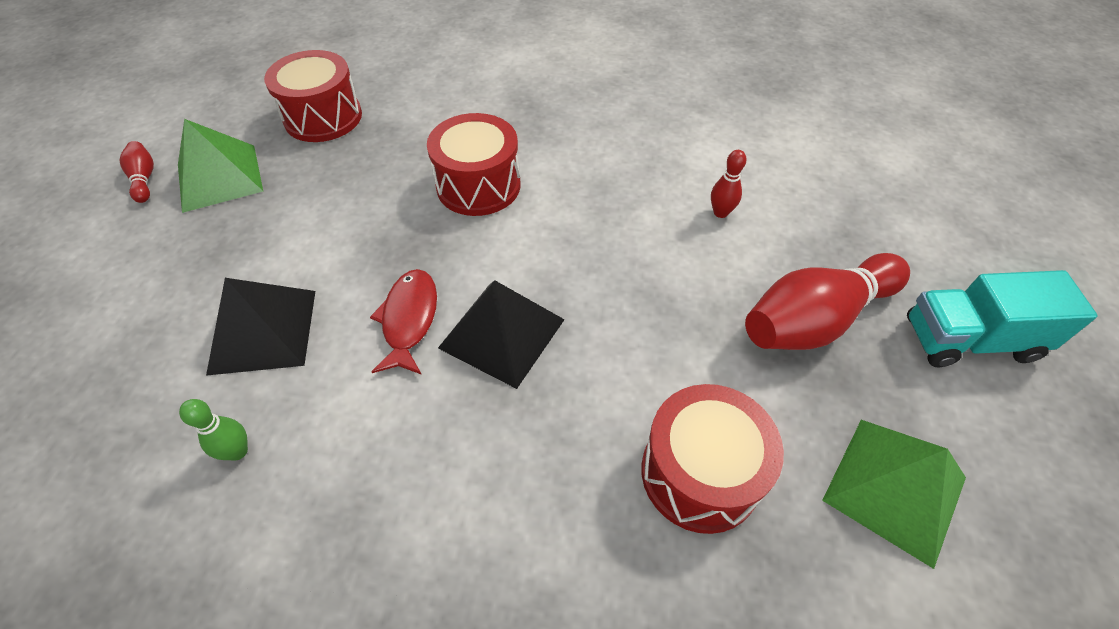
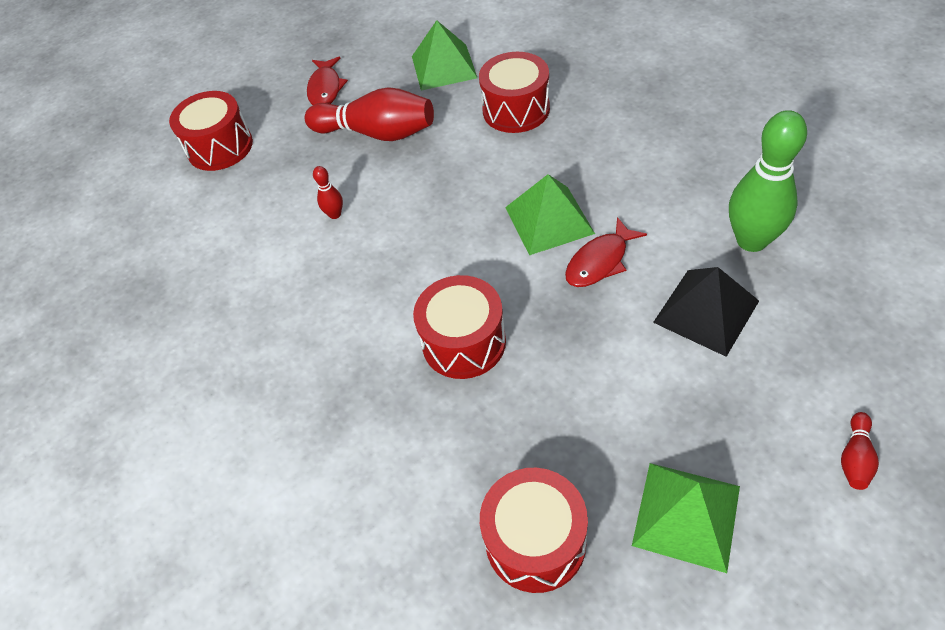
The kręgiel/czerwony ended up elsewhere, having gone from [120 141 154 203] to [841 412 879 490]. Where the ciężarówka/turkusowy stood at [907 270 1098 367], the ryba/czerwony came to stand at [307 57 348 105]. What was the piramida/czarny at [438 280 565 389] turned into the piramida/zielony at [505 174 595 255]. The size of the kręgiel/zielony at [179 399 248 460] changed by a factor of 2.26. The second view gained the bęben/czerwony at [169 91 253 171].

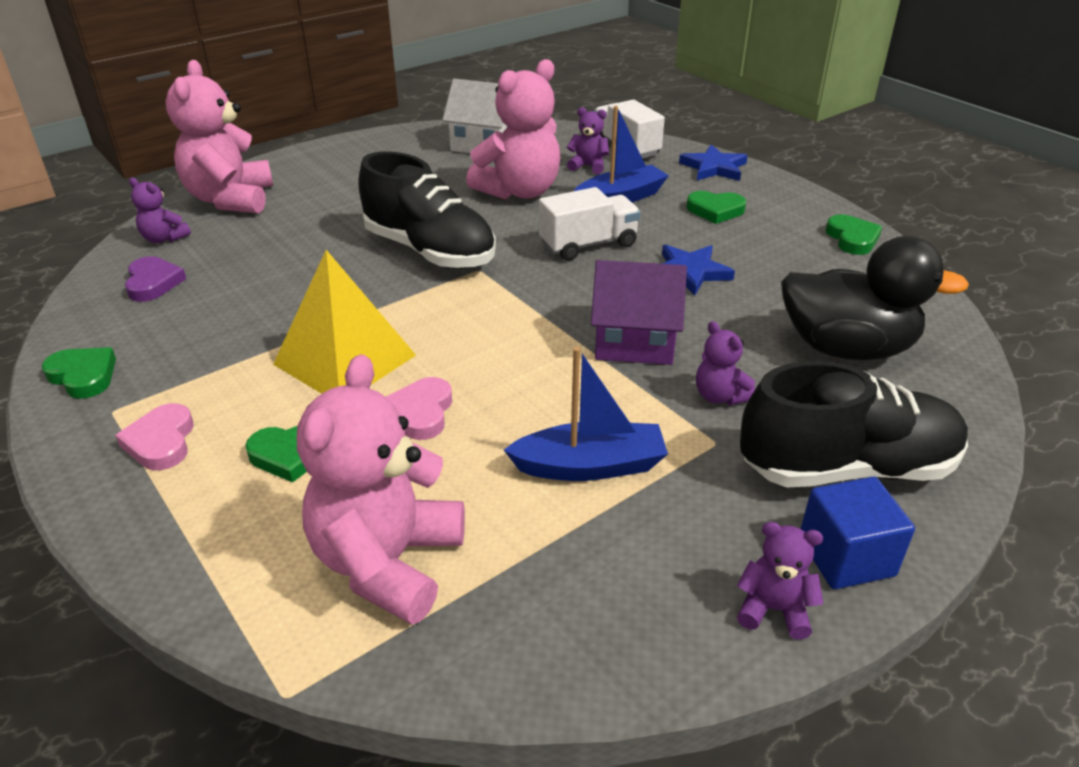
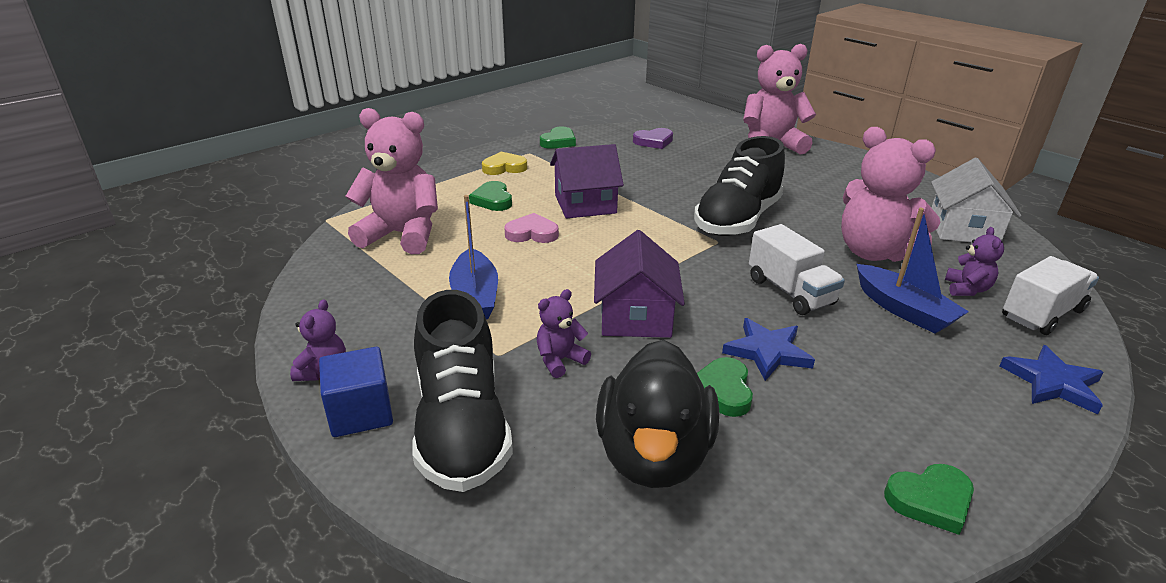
The second view lost the miś/fioletowy at [129 178 191 243]. The serce/zielony ended up elsewhere, having gone from [686 191 746 224] to [697 357 753 417]. Where the piramida/żółty stood at [273 250 416 394], the domek/fioletowy came to stand at [550 144 624 218]. What was the serce/różowy at [115 403 194 470] turned into the serce/żółty at [482 152 527 175].

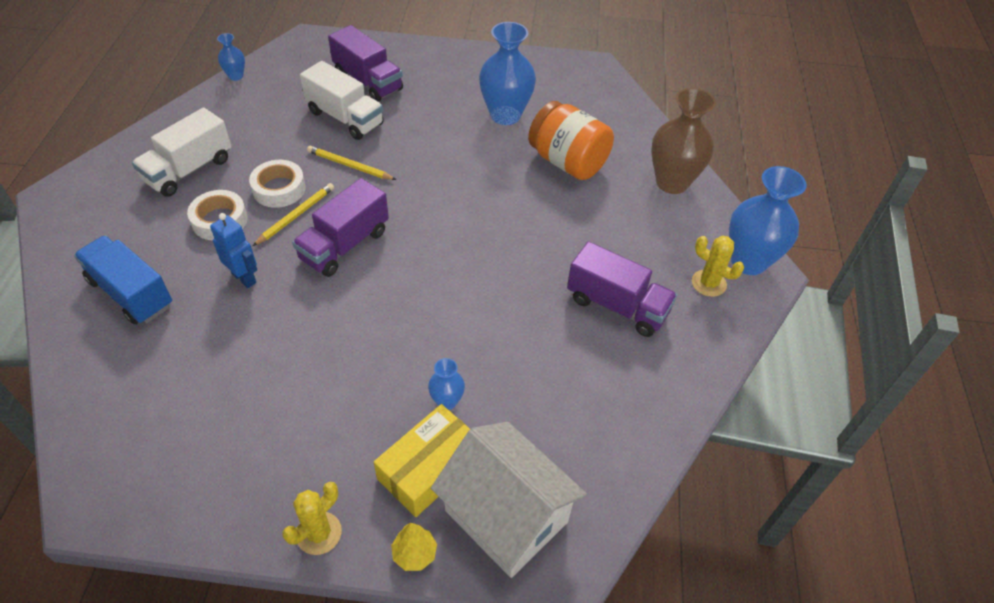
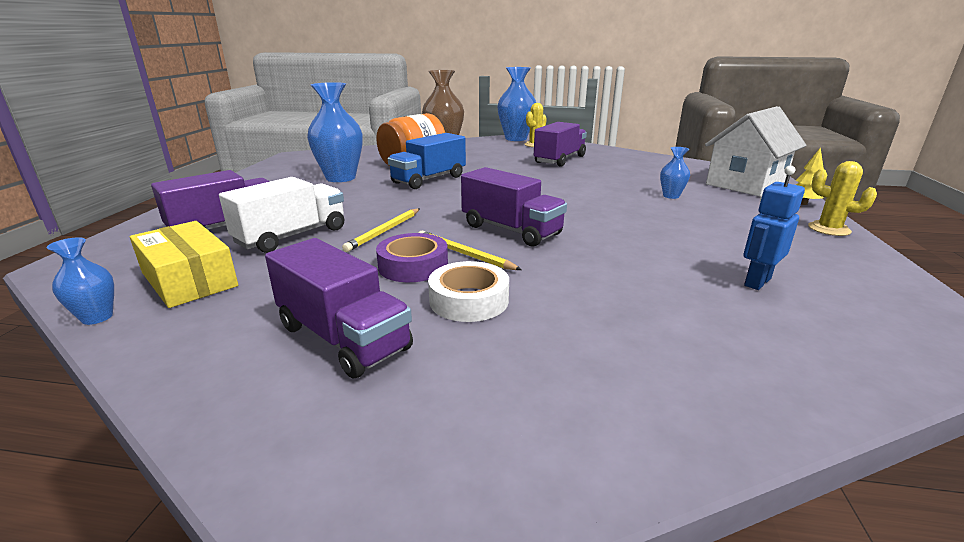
What was the ciężarówka/biały at [132 108 232 197] turned into the ciężarówka/fioletowy at [265 238 413 379]. What was the taśma klejąca/biały at [249 160 306 208] turned into the taśma klejąca/fioletowy at [376 233 448 282]. The robot/niebieski ended up elsewhere, having gone from [210 213 257 288] to [743 165 805 290]. The ciężarówka/niebieski ended up elsewhere, having gone from [74 235 172 325] to [388 133 466 189]. The pudełko/żółty ended up elsewhere, having gone from [374 404 471 517] to [130 221 238 308].

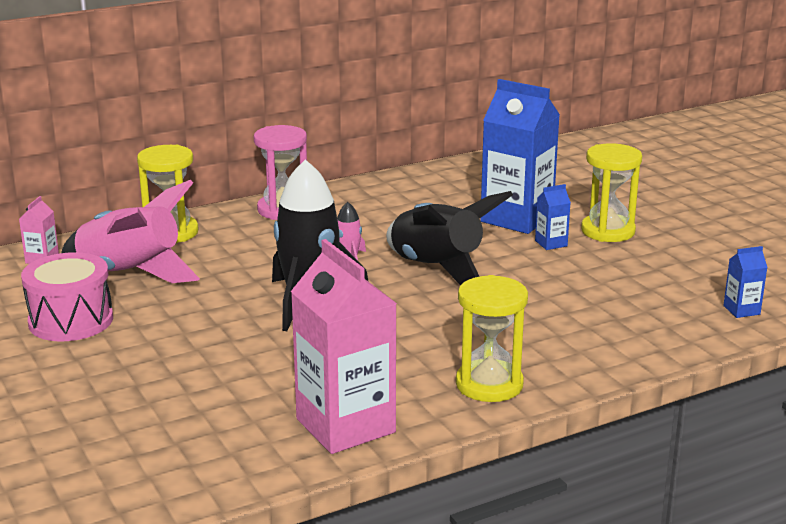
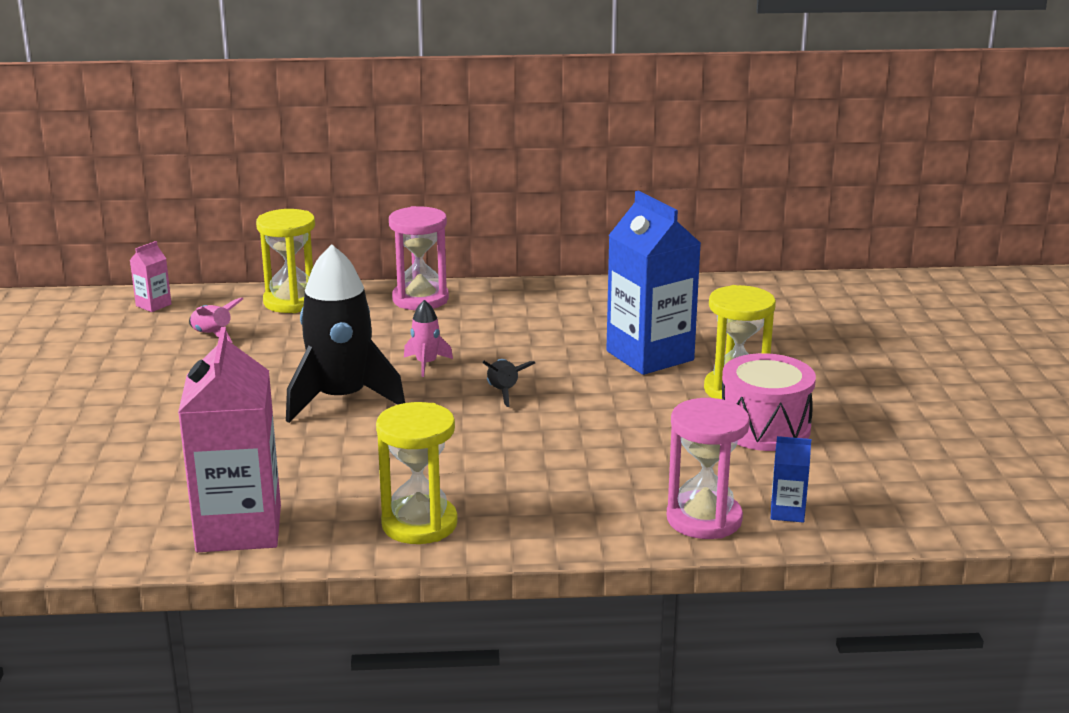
The size of the rakieta/różowy at [61 180 200 283] changed by a factor of 0.44. The second view lost the karton mleka/niebieski at [535 184 571 250]. The size of the rakieta/czarny at [386 191 513 286] changed by a factor of 0.44. The bęben/różowy ended up elsewhere, having gone from [21 252 113 341] to [722 353 816 451]. The second view gained the klepsydra/różowy at [667 398 750 539].

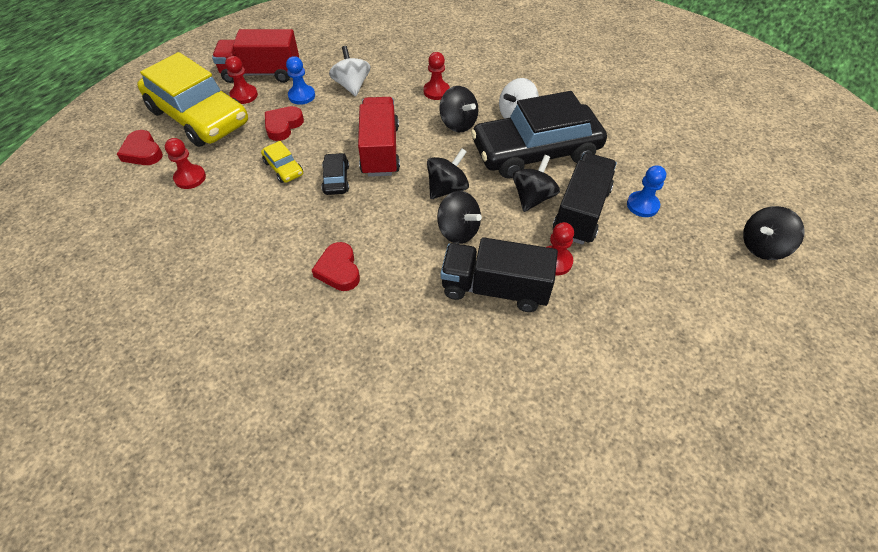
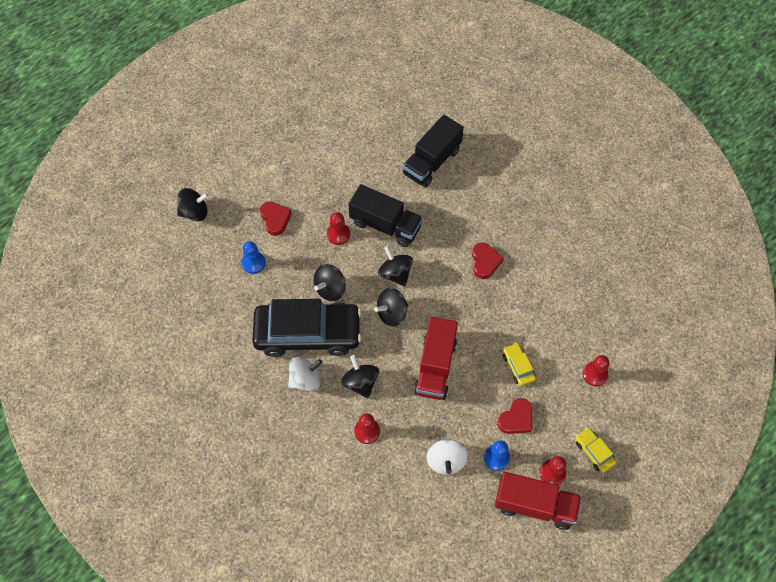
The size of the samochód/żółty at [137 52 248 147] changed by a factor of 0.40. The serce/czerwony ended up elsewhere, having gone from [117 130 163 165] to [260 201 292 236]. The second view lost the samochód/czarny at [321 153 349 195]. The ciężarówka/czarny ended up elsewhere, having gone from [553 153 617 245] to [403 115 464 187].

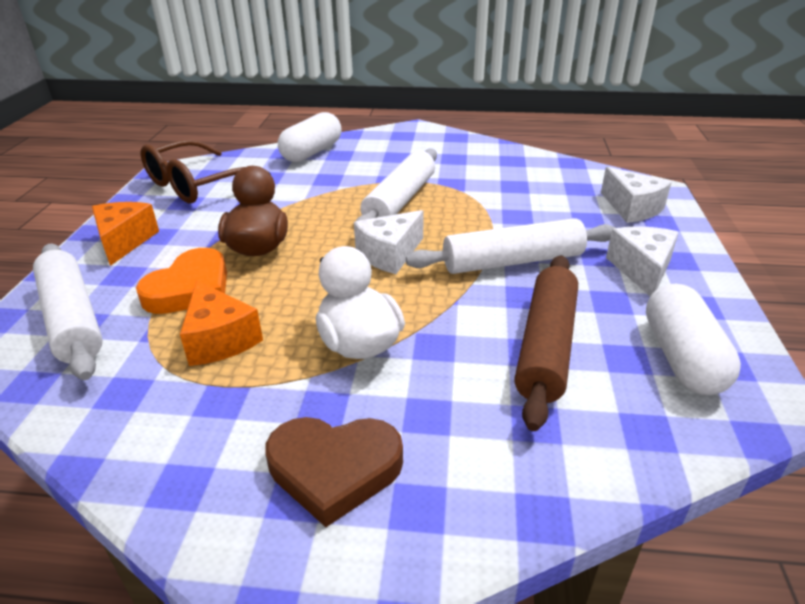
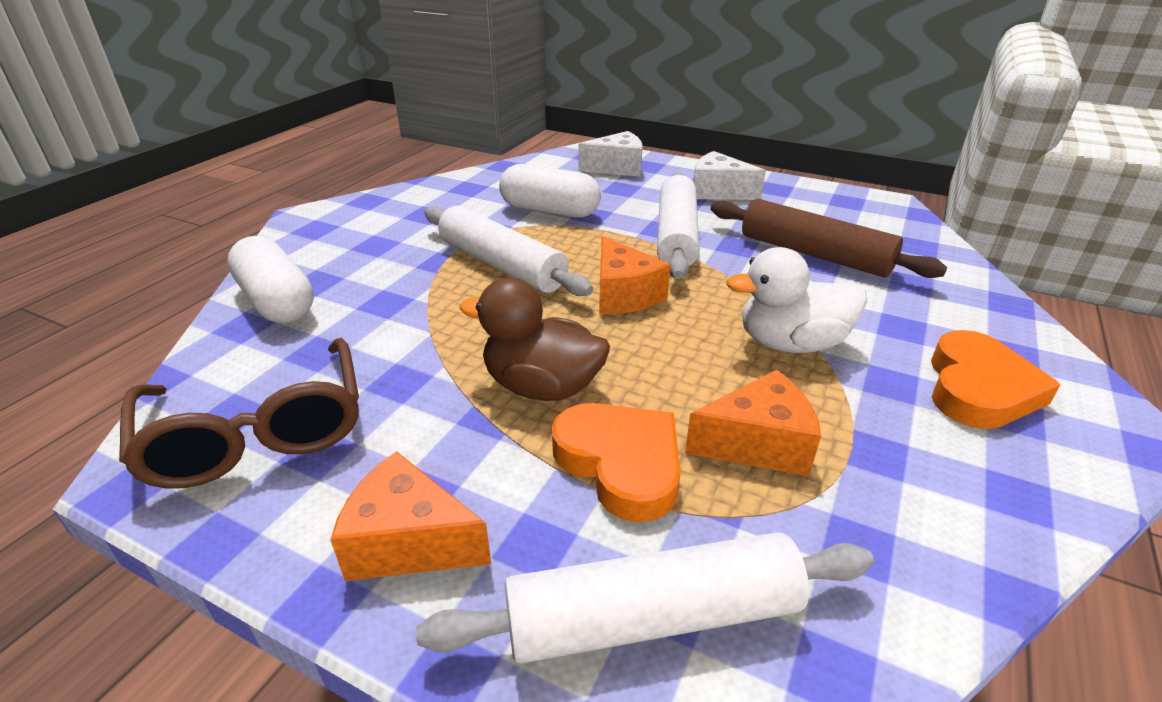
What was the ser/biały at [354 210 424 274] turned into the ser/pomarańczowy at [599 236 670 314]. The kapsułka/biały ended up elsewhere, having gone from [646 284 741 395] to [499 164 601 218]. What was the serce/brązowy at [265 417 403 527] turned into the serce/pomarańczowy at [931 330 1061 429].

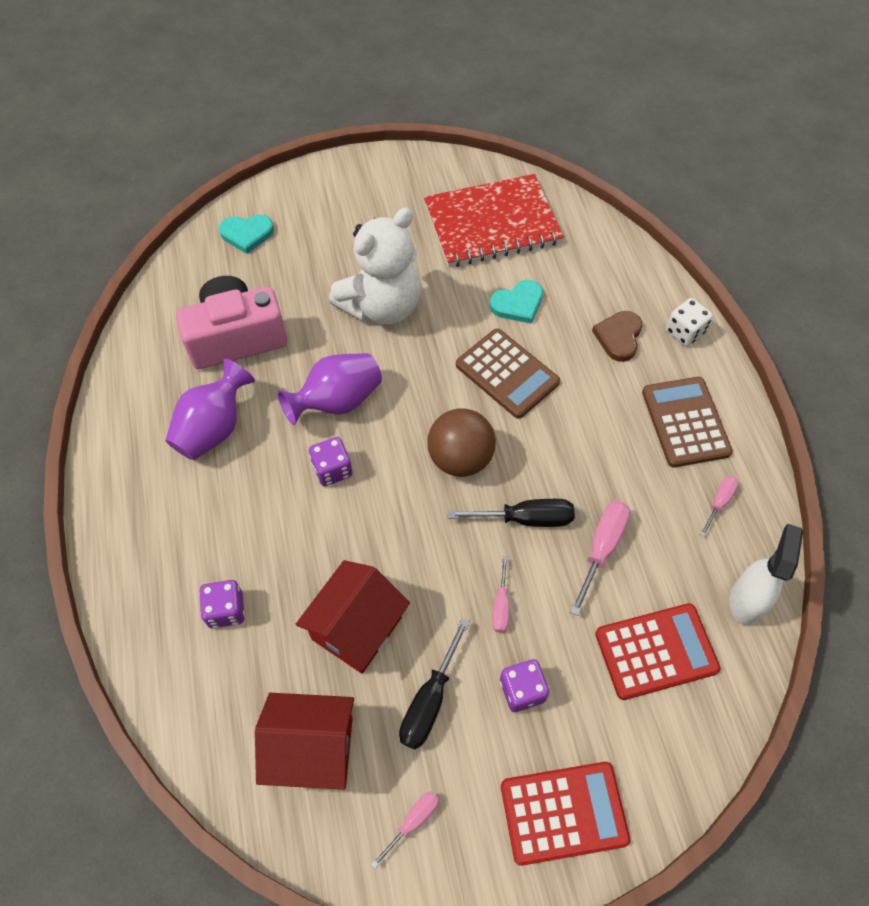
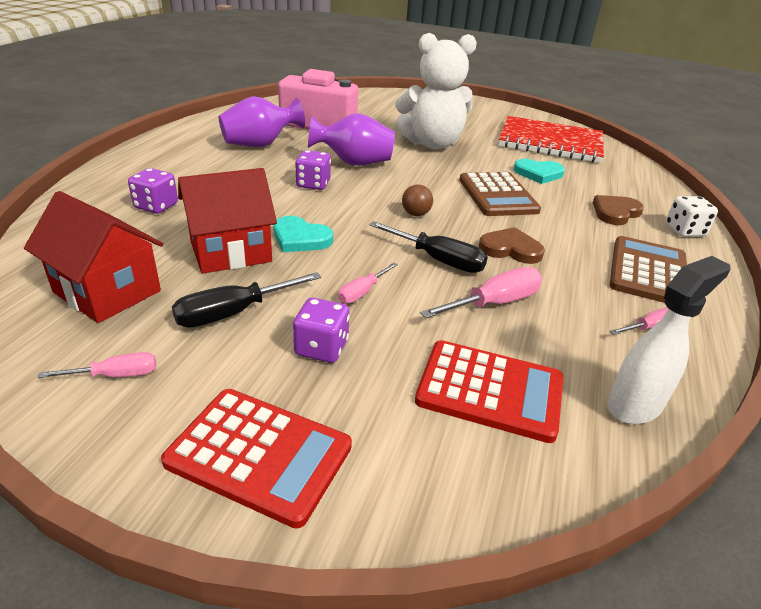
The serce/turkusowy ended up elsewhere, having gone from [219 215 274 254] to [273 216 333 252]. The size of the piłka/brązowy at [427 408 496 477] changed by a factor of 0.49. The second view gained the serce/brązowy at [479 227 545 264].

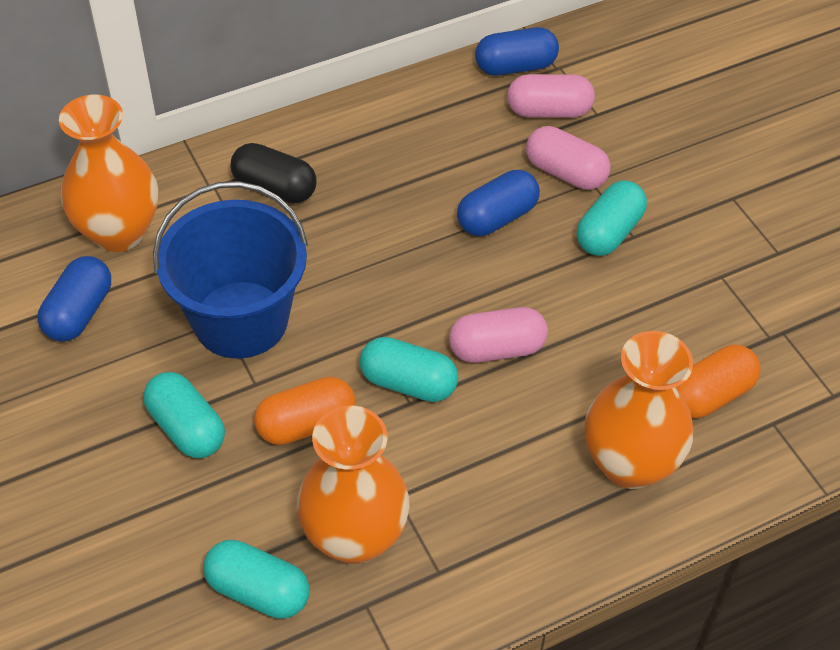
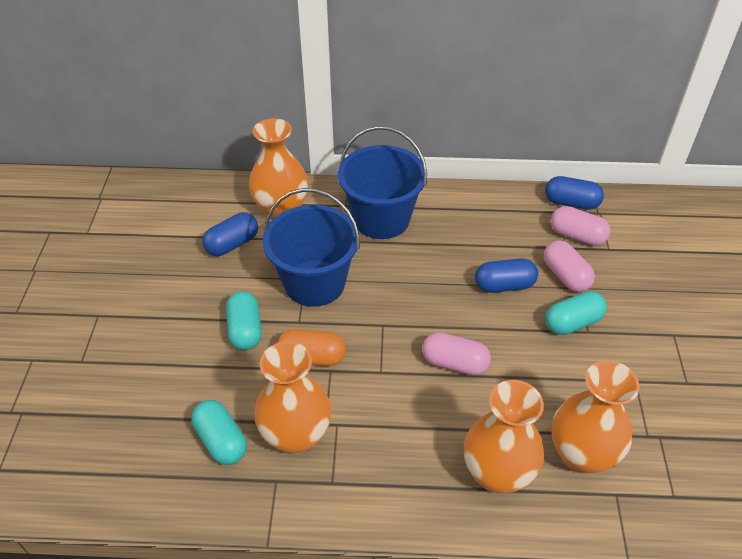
Where the kapsułka/czarny stood at [230 143 317 204], the wiadro/niebieski came to stand at [338 126 427 239]. The second view lost the kapsułka/turkusowy at [360 337 458 402]. Where the kapsułka/pomarańczowy stood at [676 345 760 418], the wazon/pomarańczowy came to stand at [551 360 640 474].

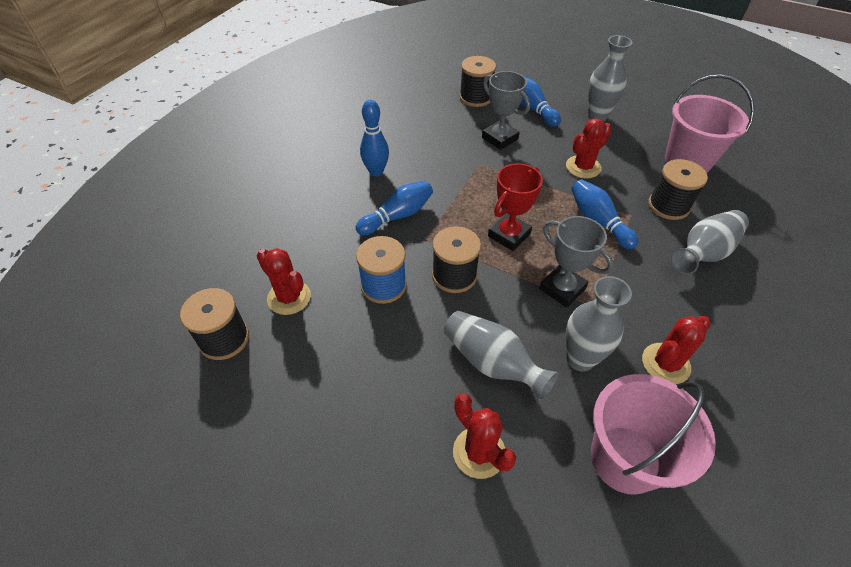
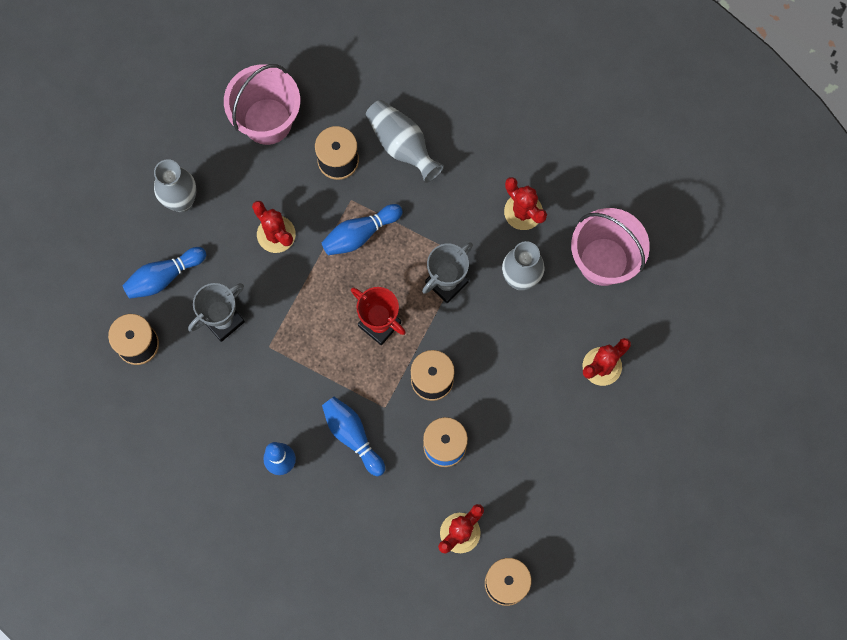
The second view lost the wazon/szary at [444 311 559 401].

